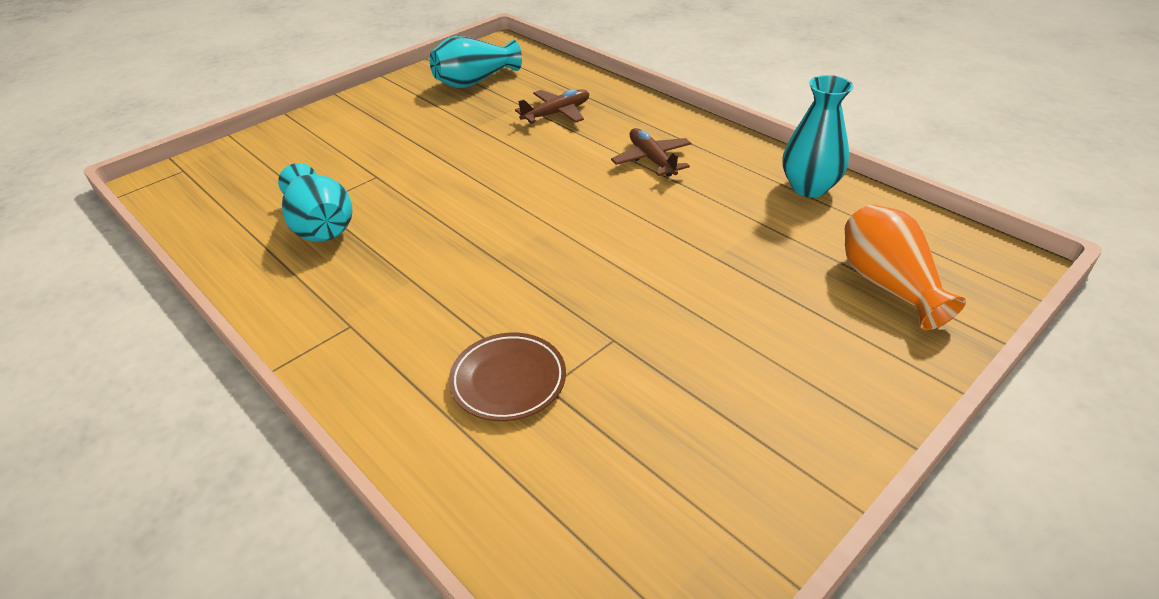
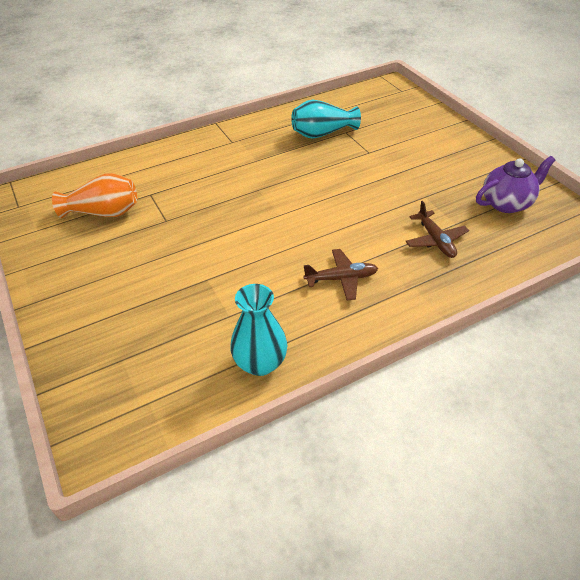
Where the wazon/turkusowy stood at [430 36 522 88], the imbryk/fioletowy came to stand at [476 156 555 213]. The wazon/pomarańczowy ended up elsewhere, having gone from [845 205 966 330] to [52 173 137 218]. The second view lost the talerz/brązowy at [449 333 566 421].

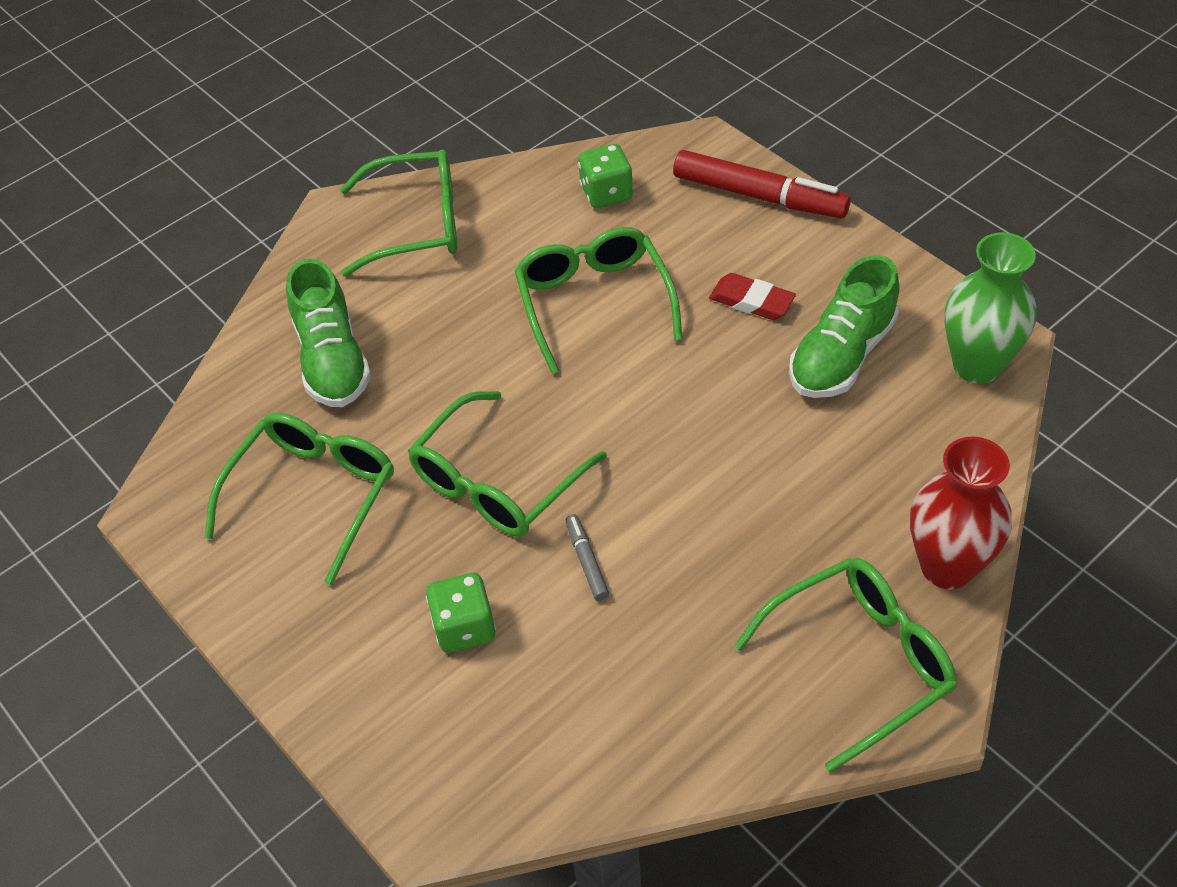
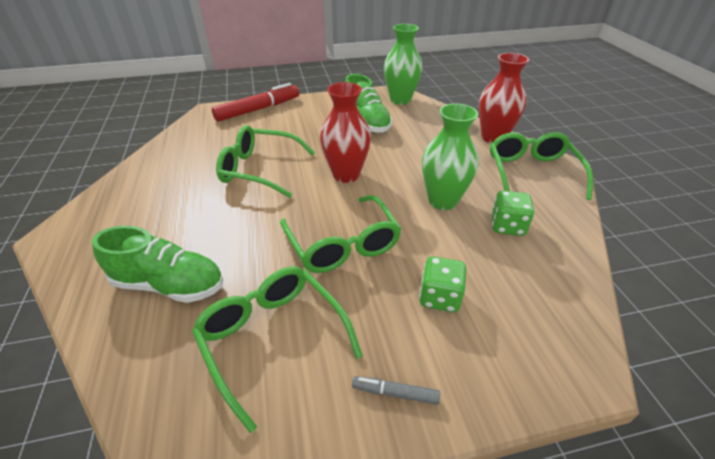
The kostka do gry/zielony ended up elsewhere, having gone from [578 144 633 208] to [491 191 534 236]. The second view lost the okulary/zielony at [340 150 457 276]. The second view lost the gumka do mazania/czerwony at [709 273 796 320]. The flamaster/szary ended up elsewhere, having gone from [566 514 609 601] to [352 376 440 405]. The second view gained the wazon/czerwony at [320 82 371 183]. The second view gained the wazon/zielony at [422 104 479 210].

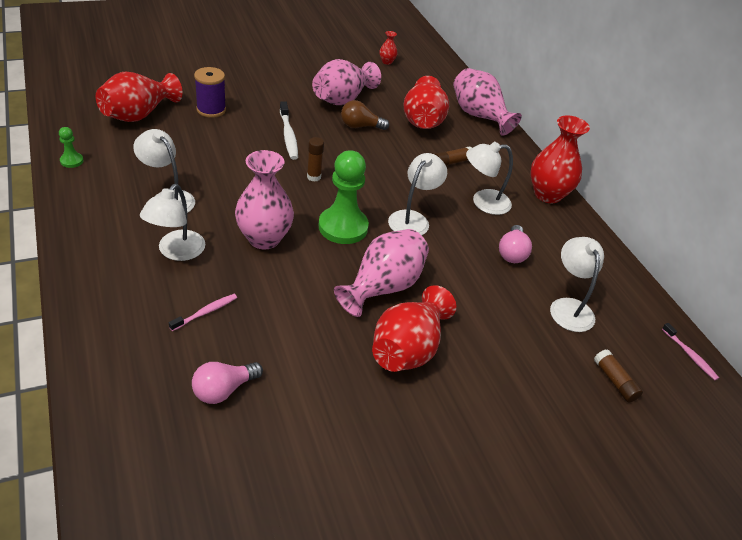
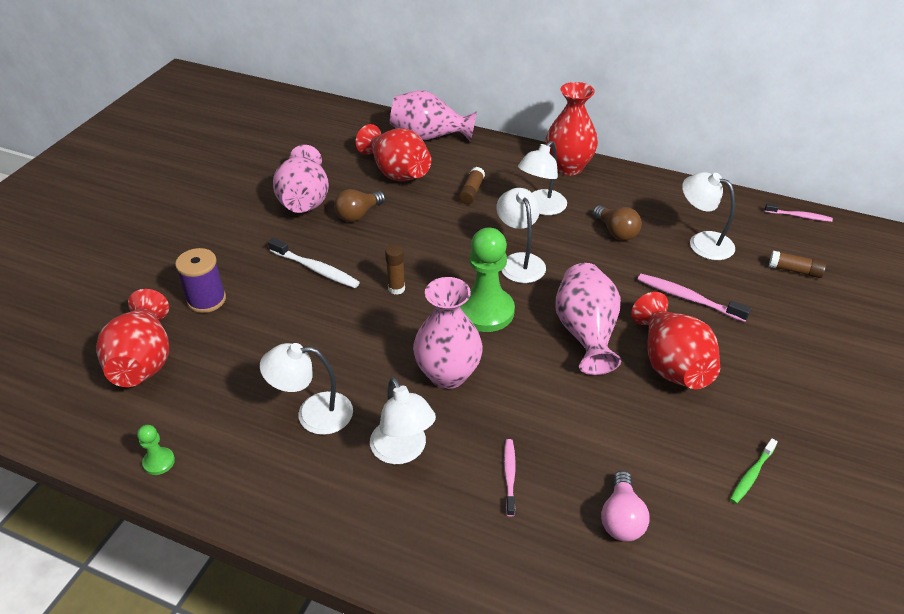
The second view lost the wazon/czerwony at [380 31 398 65]. What was the żarówka/różowy at [499 225 532 263] turned into the żarówka/brązowy at [593 205 642 241]. The second view gained the szczoteczka do zębów/różowy at [637 274 751 322]. The second view gained the szczoteczka do zębów/zielony at [730 439 778 504].

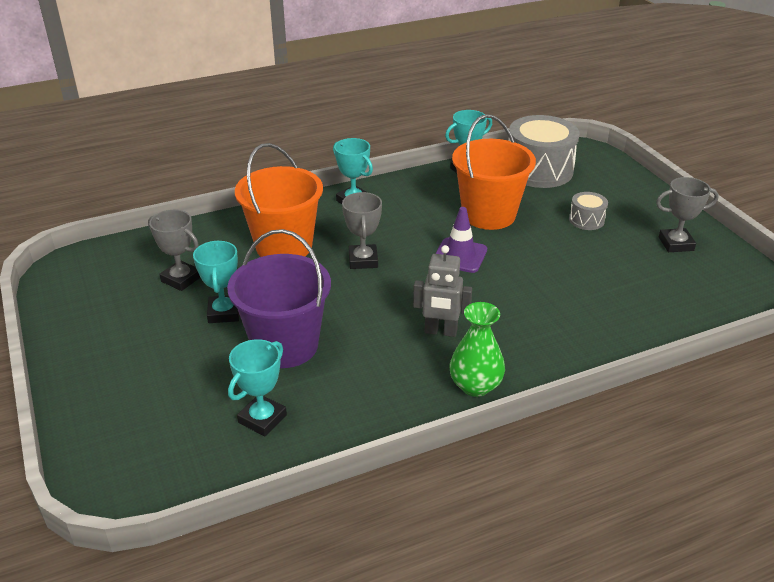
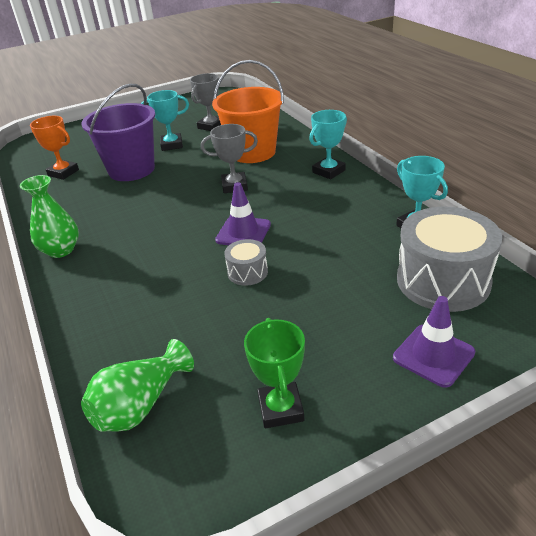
The second view lost the wiadro/pomarańczowy at [452 114 536 230]. What was the puchar/szary at [656 177 719 252] turned into the puchar/zielony at [244 318 305 428]. The bęben/szary ended up elsewhere, having gone from [569 192 608 230] to [225 239 268 286]. The second view lost the robot/szary at [413 245 472 337]. What was the puchar/turkusowy at [228 339 287 436] turned into the puchar/pomarańczowy at [30 116 79 180]. The second view gained the pachołek/fioletowy at [393 296 475 388]. The second view gained the wazon/zielony at [81 339 194 432].

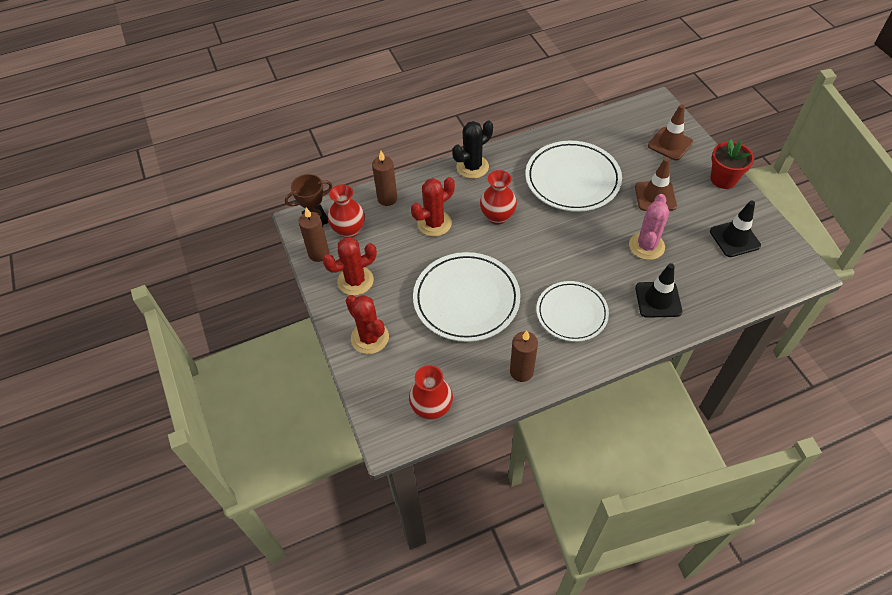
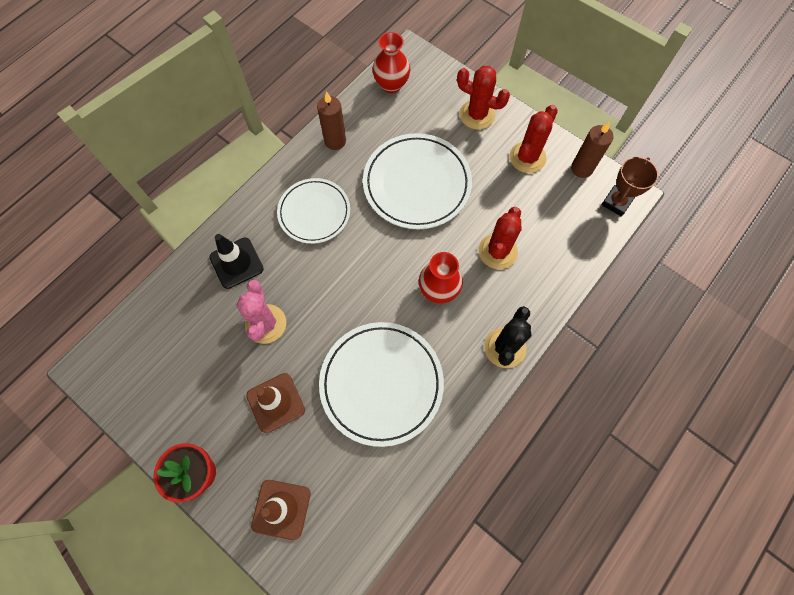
The second view lost the świeca/brązowy at [372 151 397 206]. The second view lost the wazon/czerwony at [328 184 365 238]. The second view lost the pachołek/czarny at [710 201 761 257].

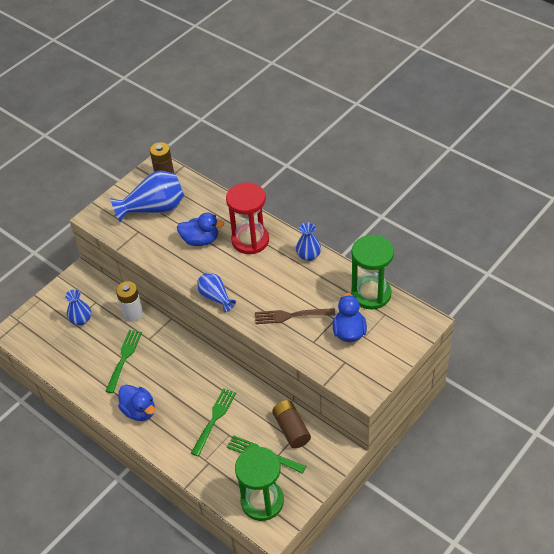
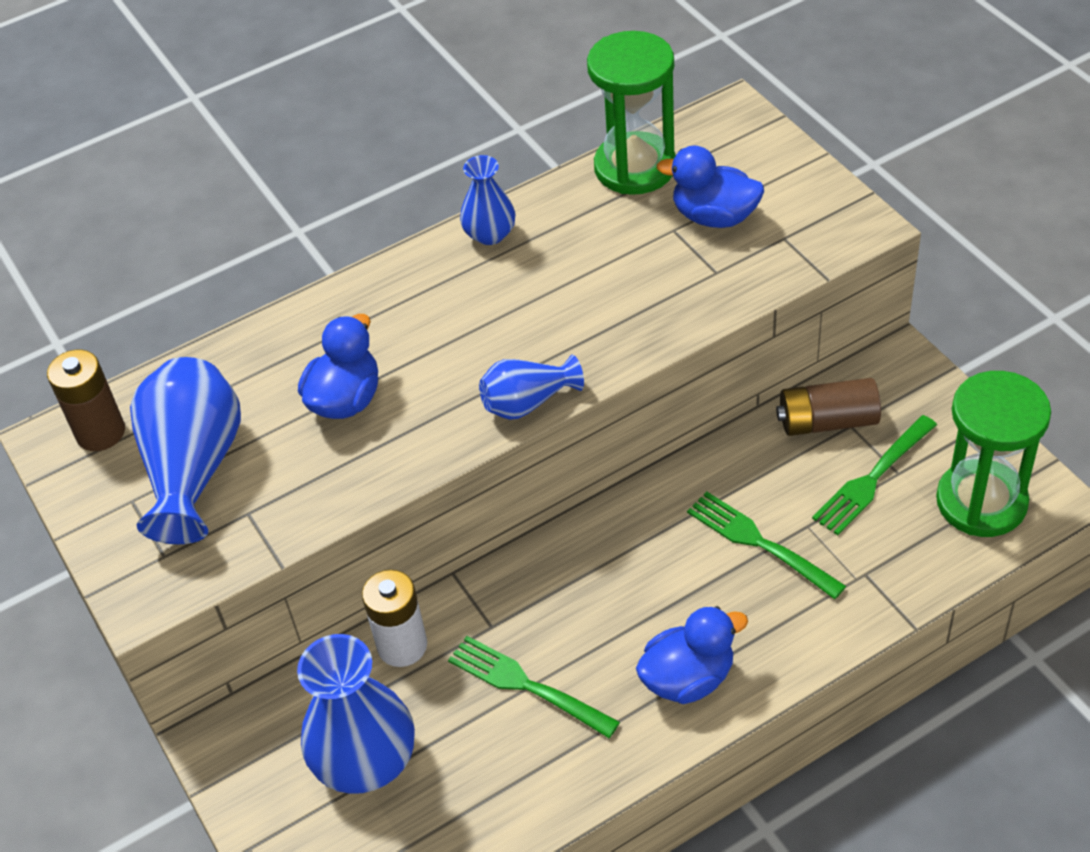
The second view lost the klepsydra/czerwony at [226 182 269 254]. The size of the wazon/niebieski at [65 290 91 325] changed by a factor of 1.76. The second view lost the widelec/brązowy at [255 308 335 324].

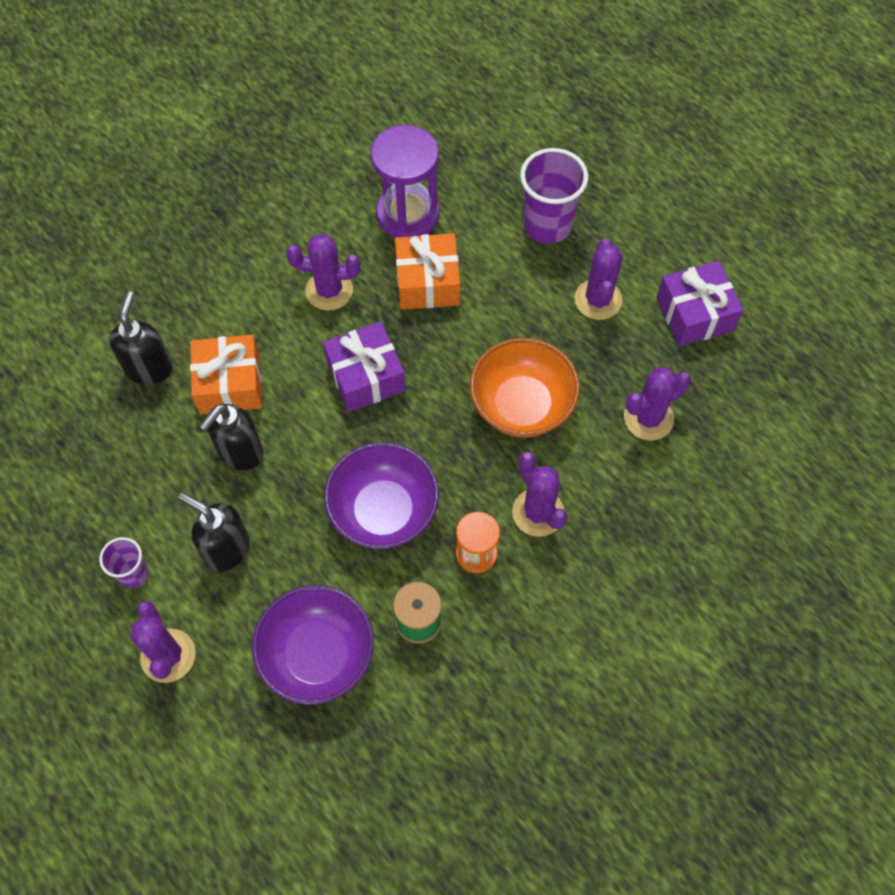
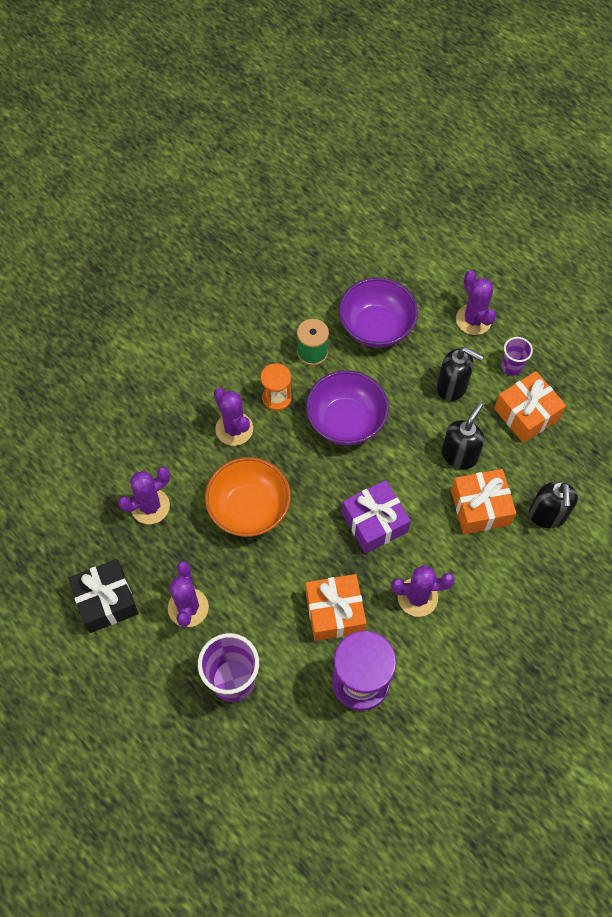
What was the prezent/fioletowy at [656 261 744 347] turned into the prezent/czarny at [68 559 138 633]. The second view gained the prezent/pomarańczowy at [494 371 566 443].

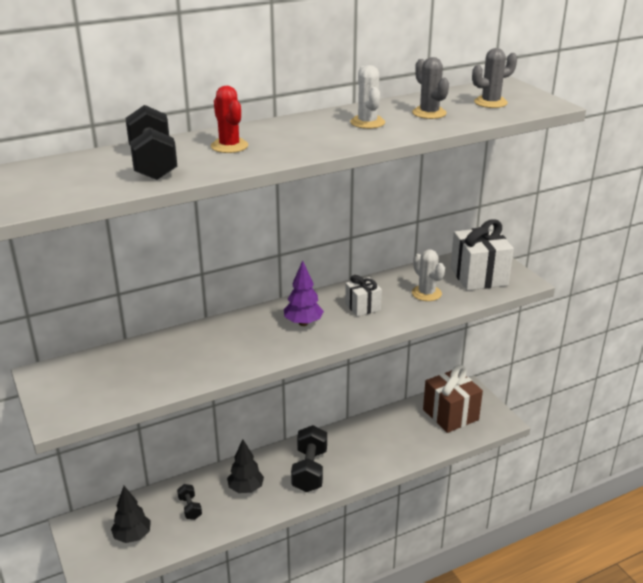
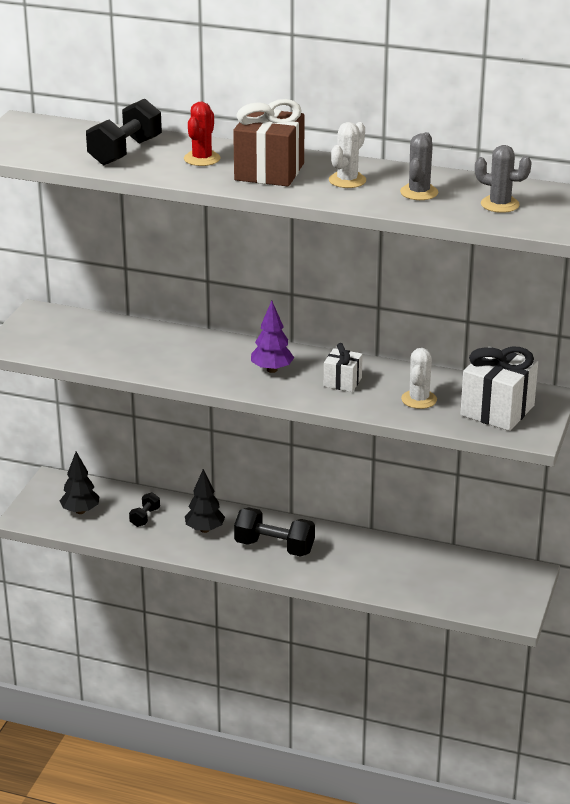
The prezent/brązowy ended up elsewhere, having gone from [423 365 483 433] to [233 99 305 186]. The hantel/czarny at [291 425 327 492] ended up facing another way, 60 degrees clockwise from before.

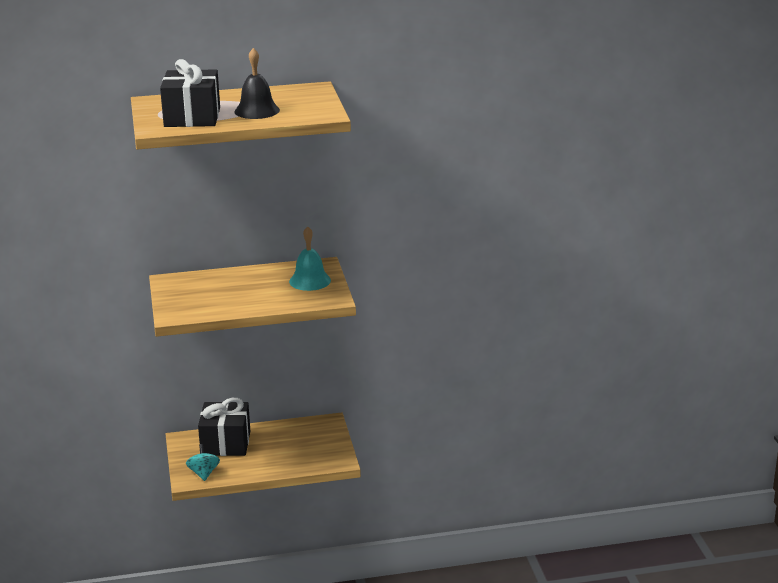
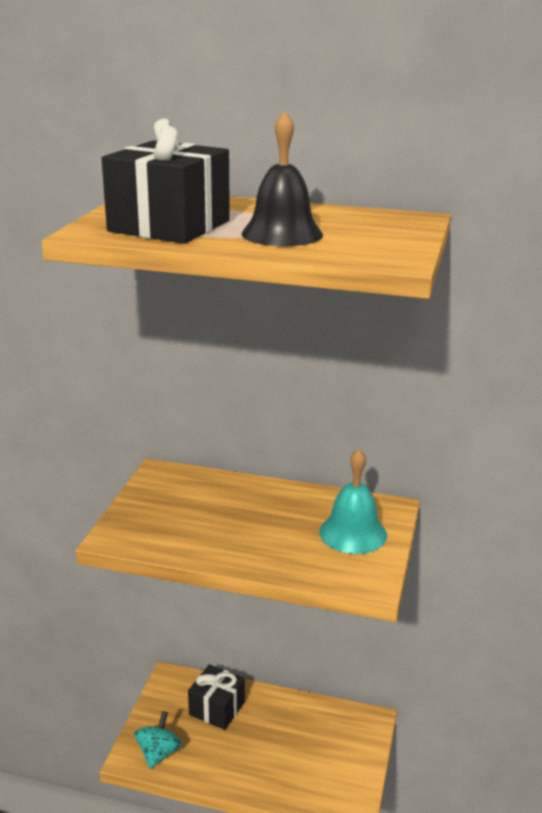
The size of the prezent/czarny at [198 398 250 456] changed by a factor of 0.66.

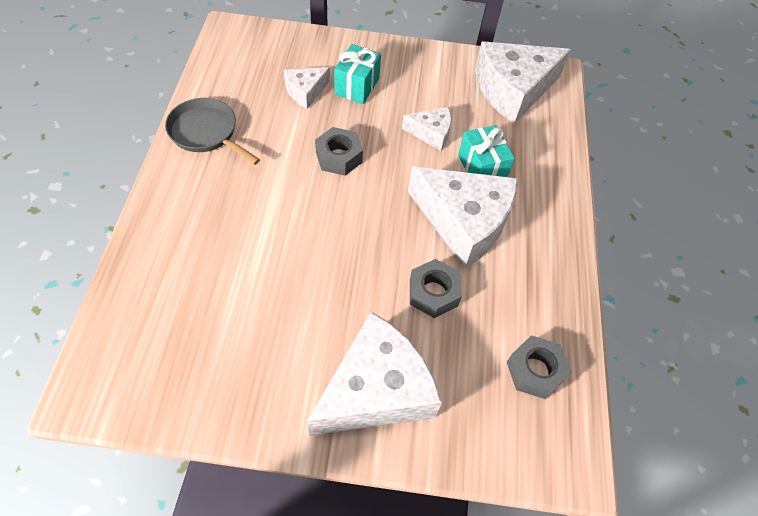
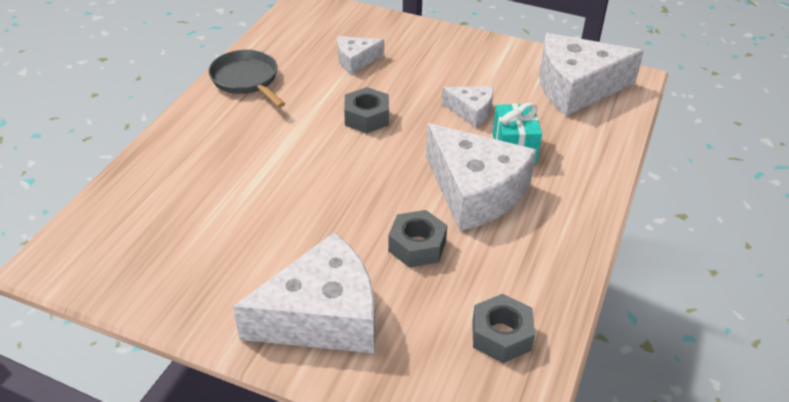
The second view lost the prezent/turkusowy at [334 44 381 104].

